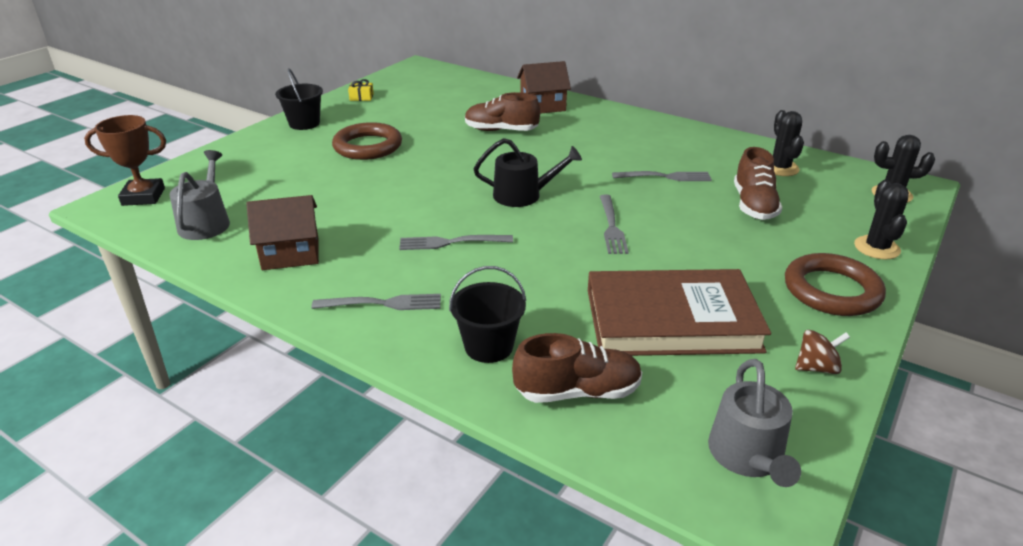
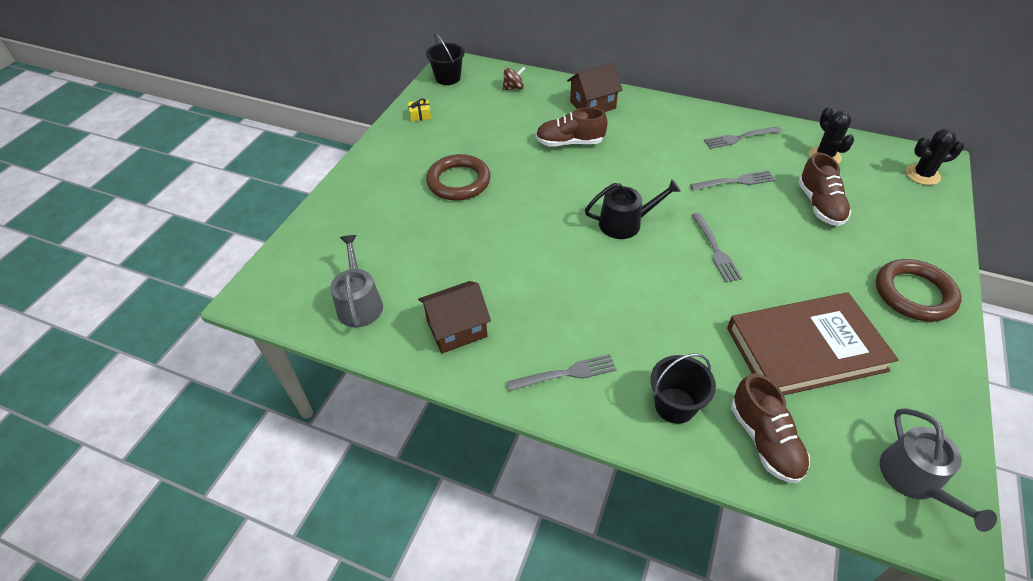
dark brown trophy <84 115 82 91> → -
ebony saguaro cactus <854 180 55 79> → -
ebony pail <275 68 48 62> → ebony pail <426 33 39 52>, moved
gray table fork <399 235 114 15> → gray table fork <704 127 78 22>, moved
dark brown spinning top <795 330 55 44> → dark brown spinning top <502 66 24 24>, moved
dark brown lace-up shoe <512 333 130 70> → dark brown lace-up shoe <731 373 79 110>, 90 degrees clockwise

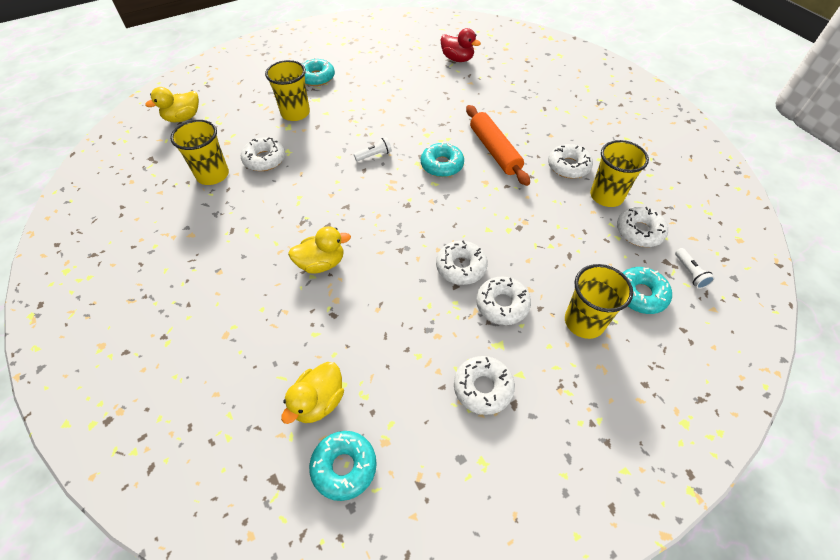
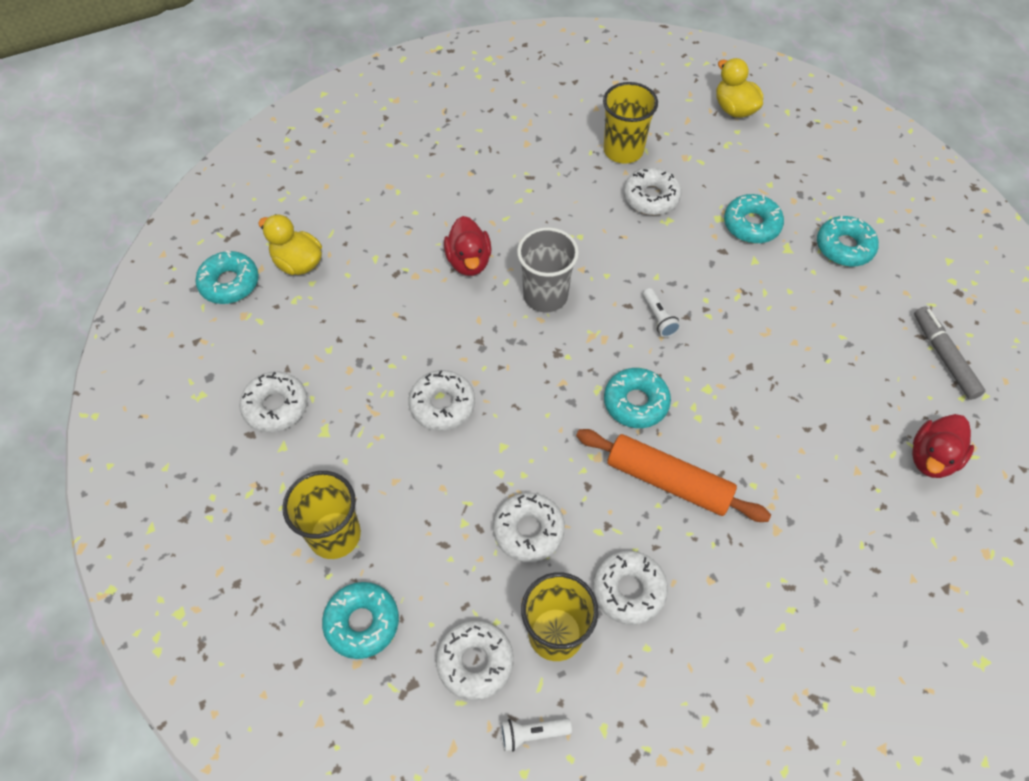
- → gray tumbler <517 227 62 85>
- → gray marker <914 306 71 94>
snow-white donut <476 277 55 48> → snow-white donut <493 493 72 69>, moved
snow-white pocket torch <675 248 40 41> → snow-white pocket torch <501 718 71 34>, moved
yellow tumbler <265 60 45 61> → turquoise donut <724 194 60 50>
yellow duck <288 226 63 47> → scarlet duck <444 216 48 60>
orange pastry roller <466 105 64 81> → orange pastry roller <576 429 195 93>, 45 degrees clockwise

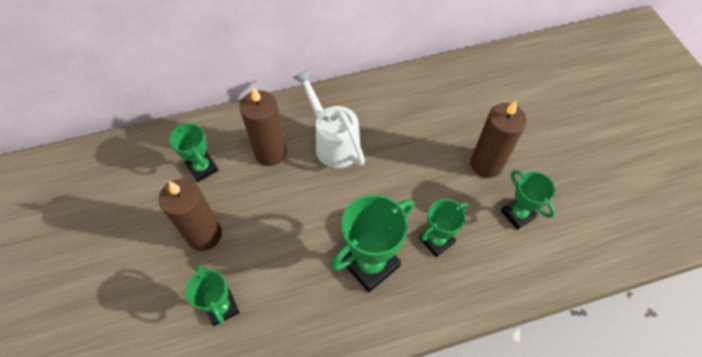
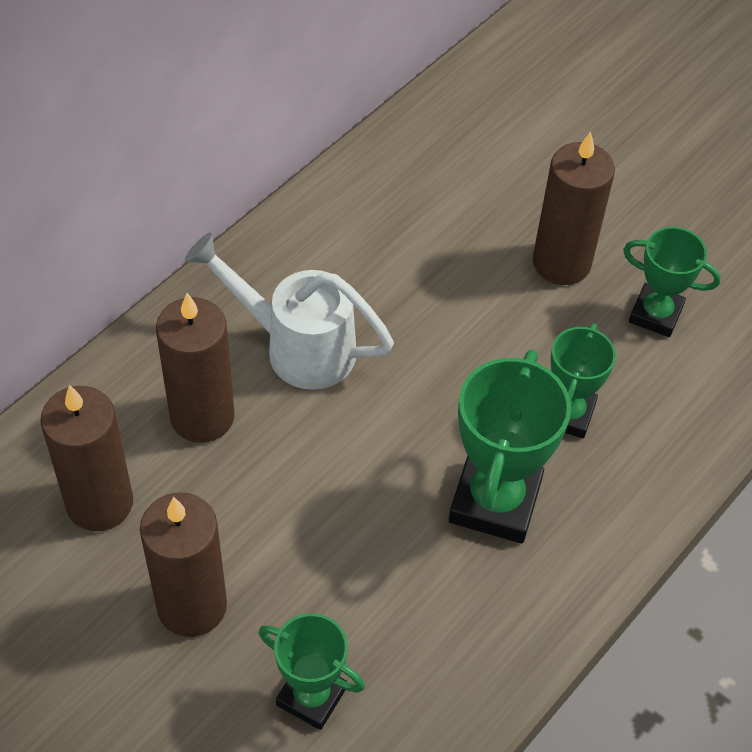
emerald trophy <170 124 48 58> → dark brown candle <40 385 93 146>

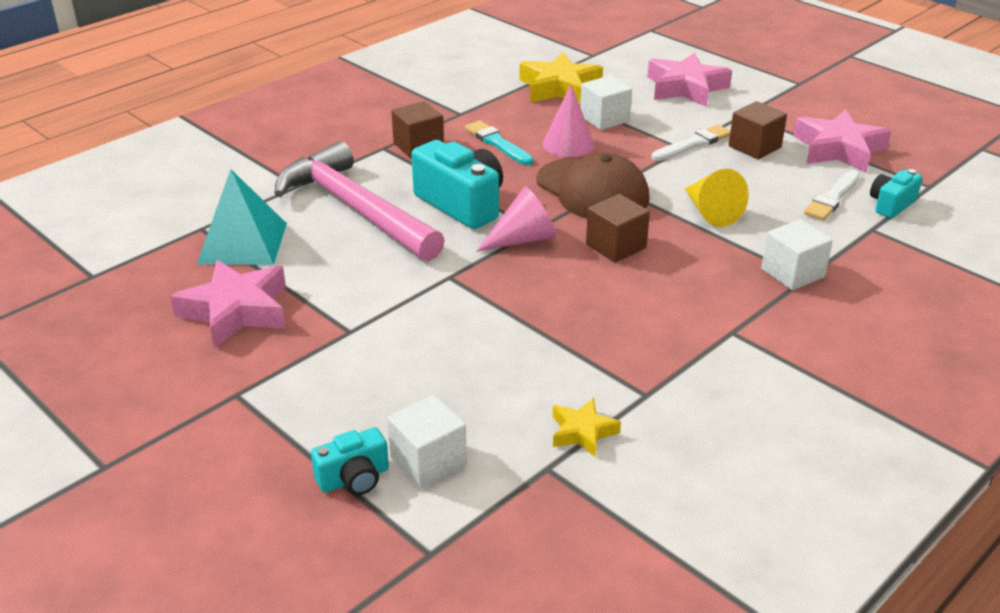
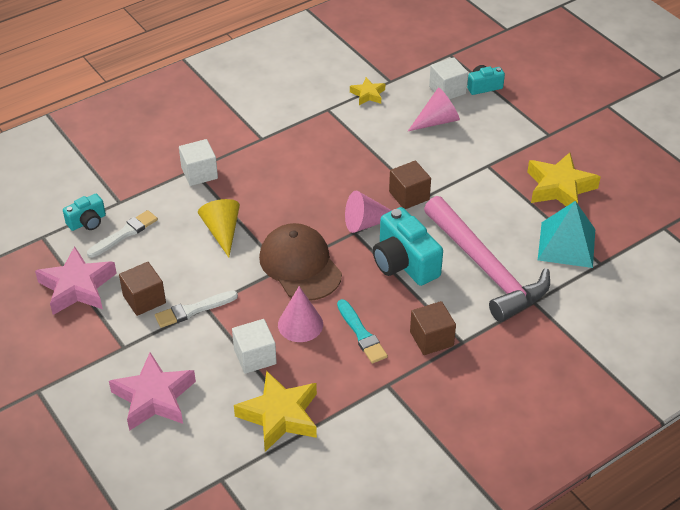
- → rosy solid cone <408 88 52 43>
dark brown solid cube <586 194 64 69> → dark brown solid cube <389 161 42 48>, moved
rosy five-pointed star <170 260 116 88> → yellow five-pointed star <527 152 74 54>

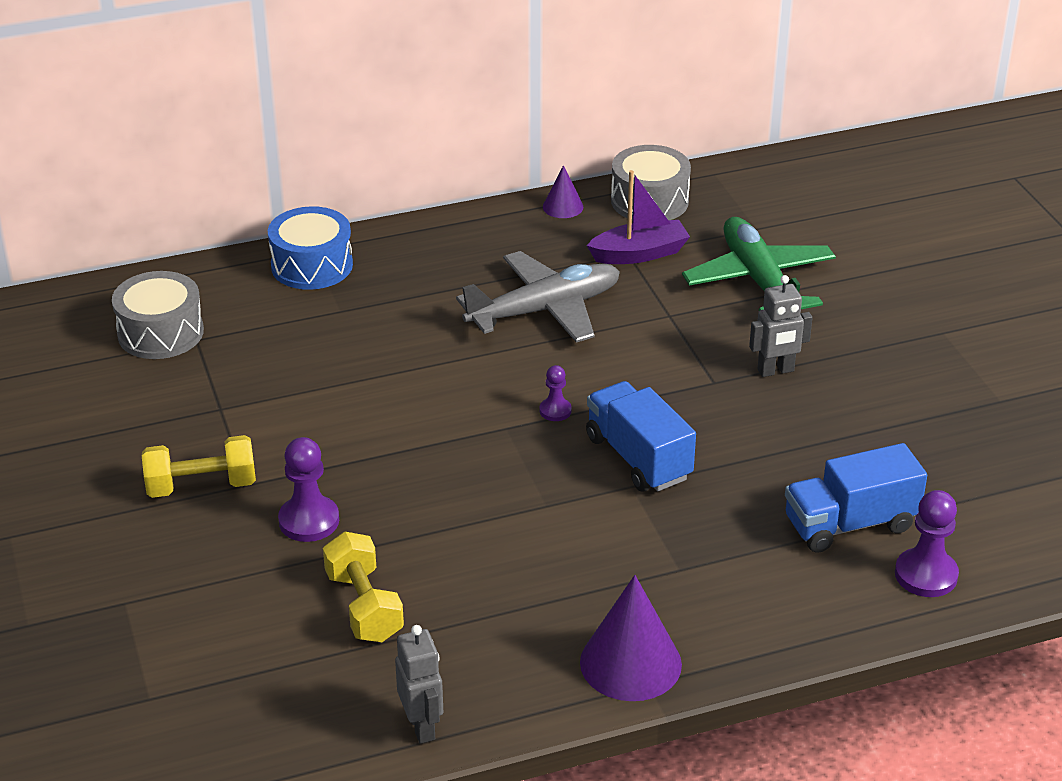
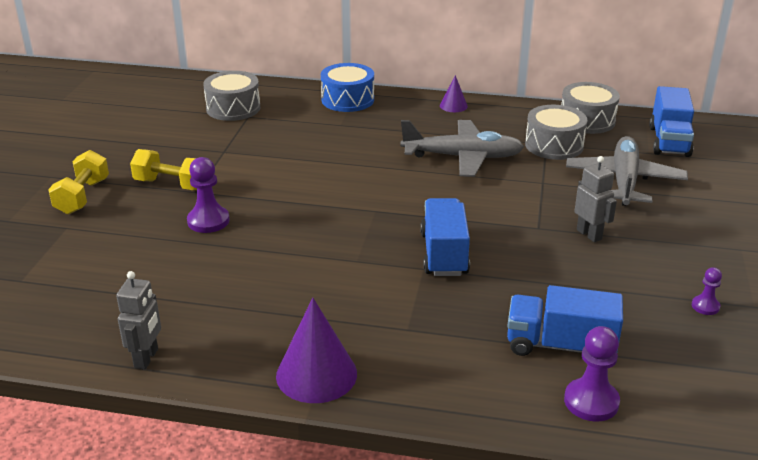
- → royal blue truck <649 86 45 71>
yellow free weight <323 531 81 111> → yellow free weight <48 150 61 64>, moved
royal purple chess pawn <540 365 32 56> → royal purple chess pawn <692 267 30 48>, moved
royal purple solid cone <543 165 40 53> → royal purple solid cone <440 75 28 37>, moved
royal purple sailboat <587 170 103 94> → gray drum <525 105 62 55>
emerald plane <682 217 154 94> → gray plane <566 136 122 70>
gray robot figure <749 275 64 102> → gray robot figure <574 156 43 86>, 135 degrees counterclockwise

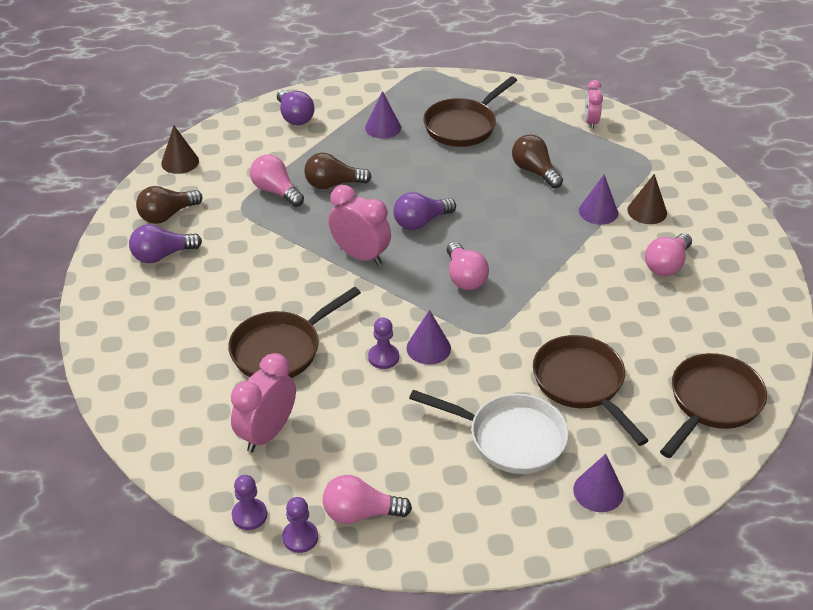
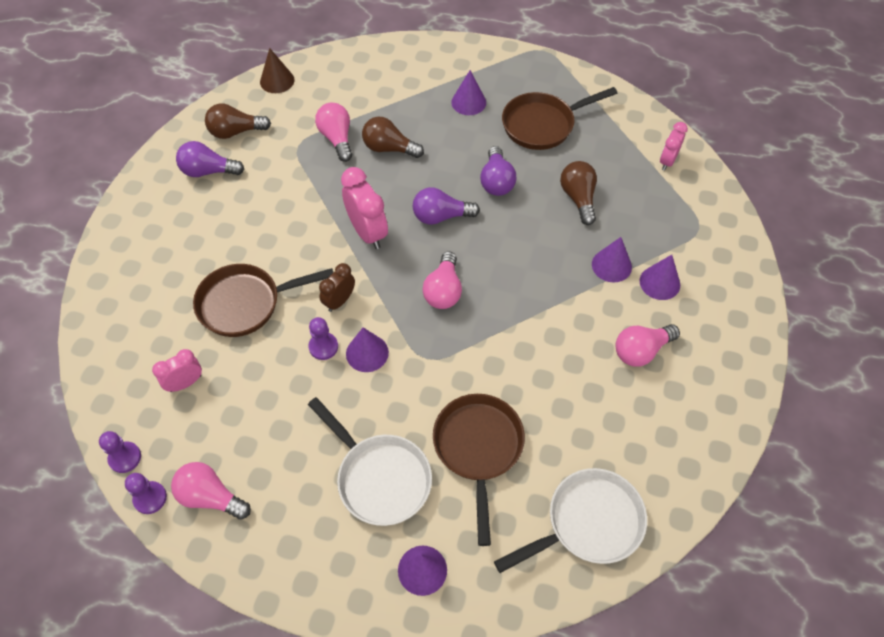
- → dark brown clock <319 263 36 49>
royal purple bulb <277 89 37 36> → royal purple bulb <480 146 37 50>, moved
dark brown solid cone <627 174 40 50> → royal purple solid cone <639 255 41 45>
dark brown skillet <660 353 107 105> → snow-white skillet <494 468 153 105>
rosy clock <231 353 65 100> → rosy clock <152 349 50 43>, x0.61

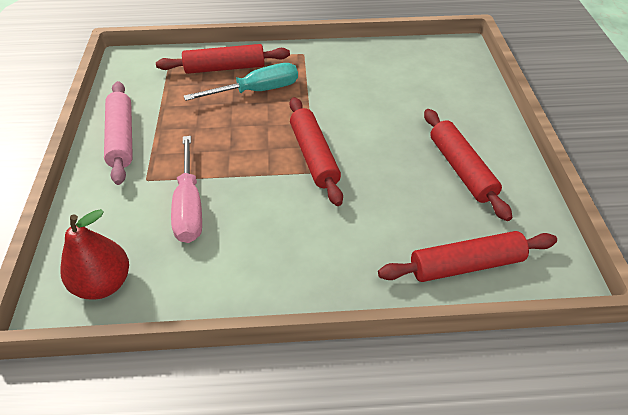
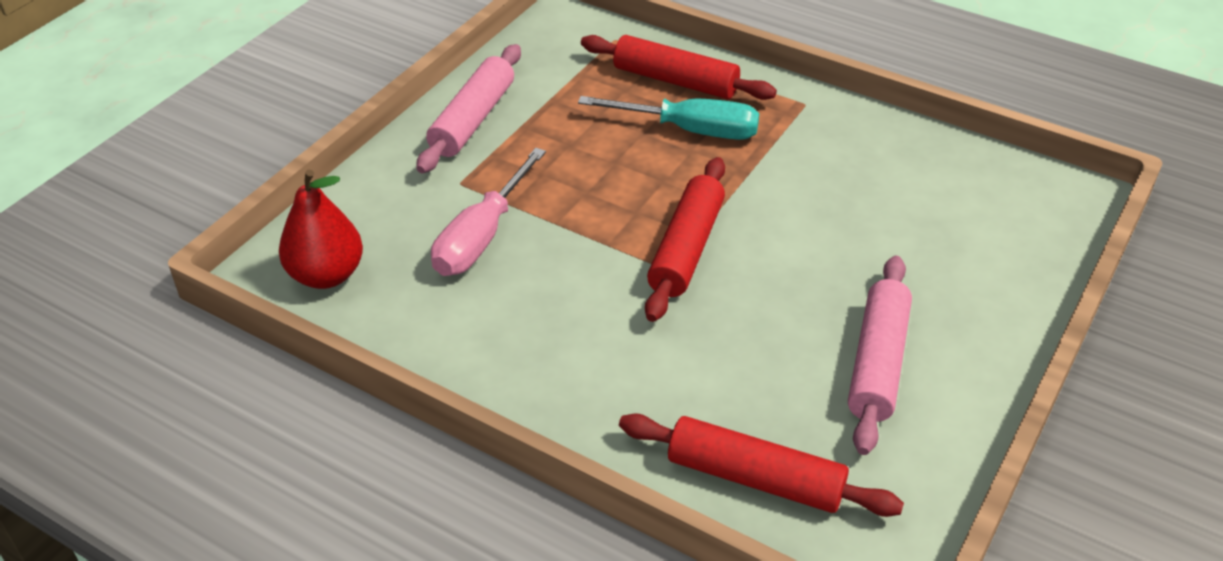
scarlet pastry roller <424 109 88 112> → rosy pastry roller <848 256 64 199>

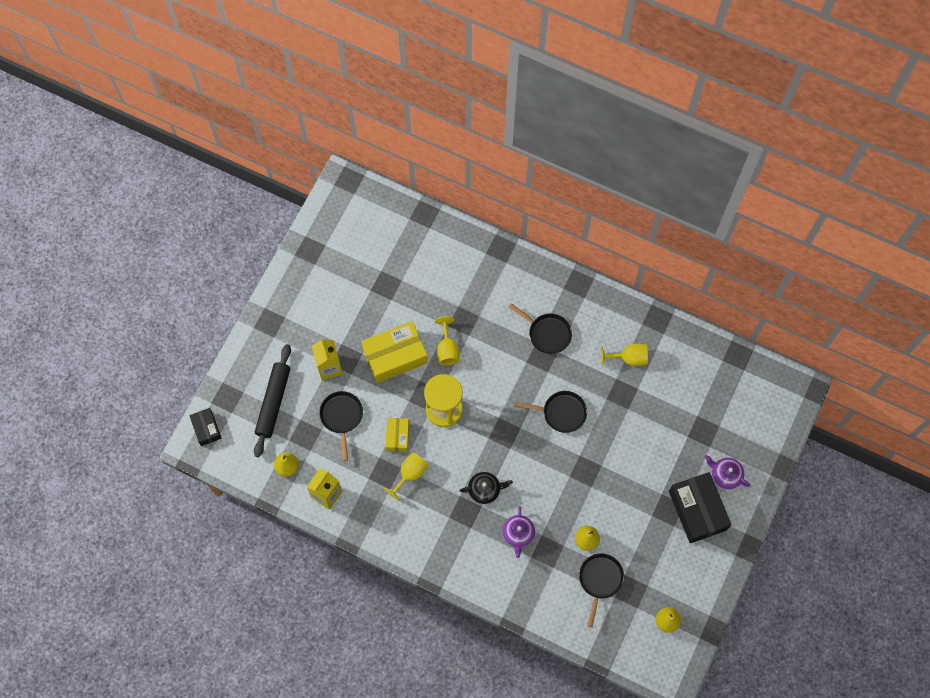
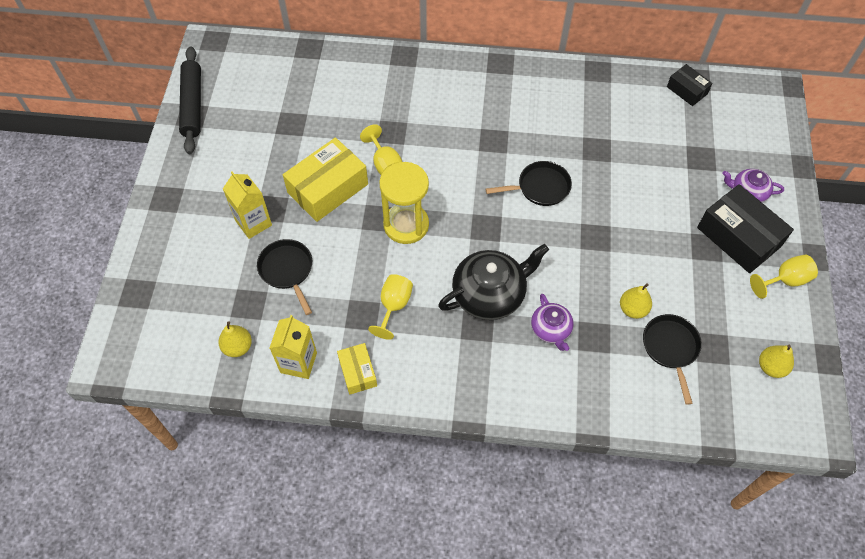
ebony skillet <509 303 63 51> → -
ebony package <189 408 32 38> → ebony package <667 64 45 42>, moved
ebony pastry roller <254 344 37 113> → ebony pastry roller <179 46 22 108>, moved
yellow package <386 418 23 34> → yellow package <337 343 40 52>, moved
yellow goblet <601 344 47 22> → yellow goblet <750 254 68 45>, moved
ebony china teapot <459 472 54 32> → ebony china teapot <438 244 111 76>, x1.79

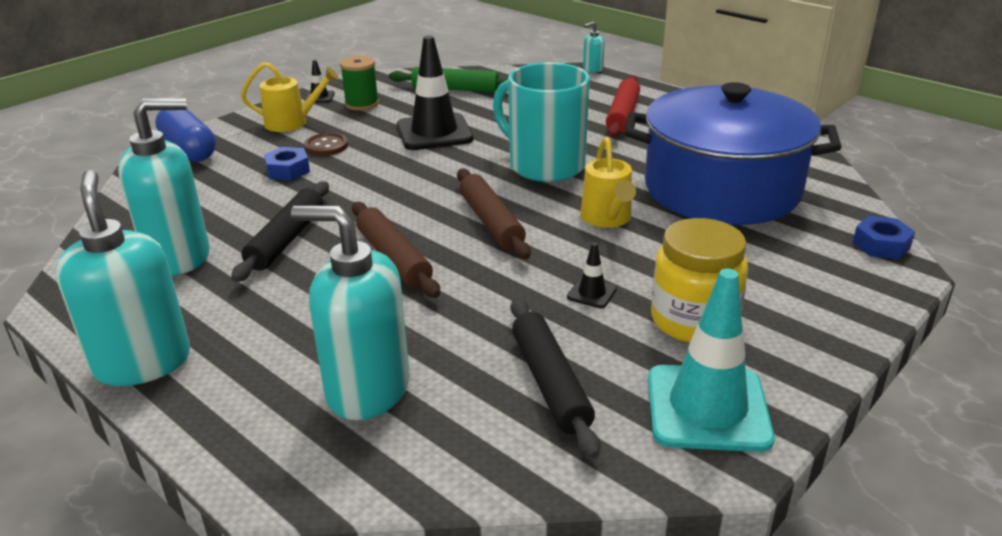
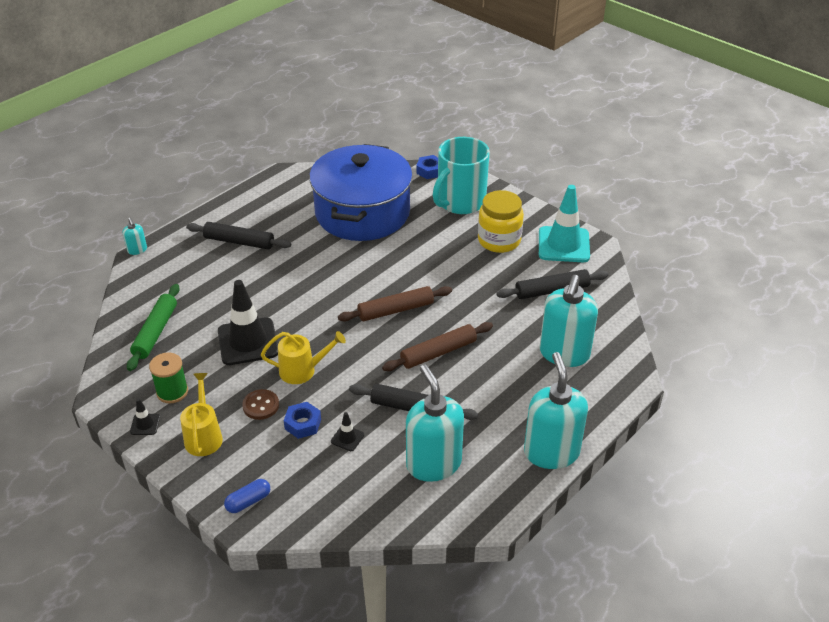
turquoise tea mug <493 62 97 120> → turquoise tea mug <433 137 57 77>, moved
ebony safety cone <567 242 50 66> → ebony safety cone <331 412 33 39>, moved
yellow watering pot <580 137 56 91> → yellow watering pot <261 331 85 53>, moved
scarlet pastry roller <606 76 34 61> → ebony pastry roller <186 222 105 27>
turquoise pump bottle <55 170 135 216> → turquoise pump bottle <524 352 64 117>, 105 degrees clockwise
royal blue pill <155 109 61 53> → royal blue pill <224 479 46 34>, x0.56

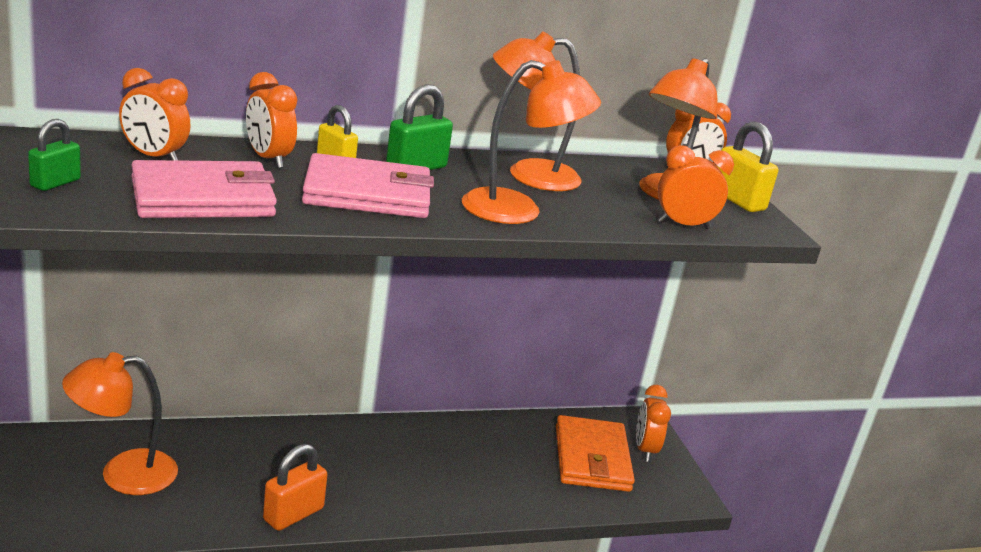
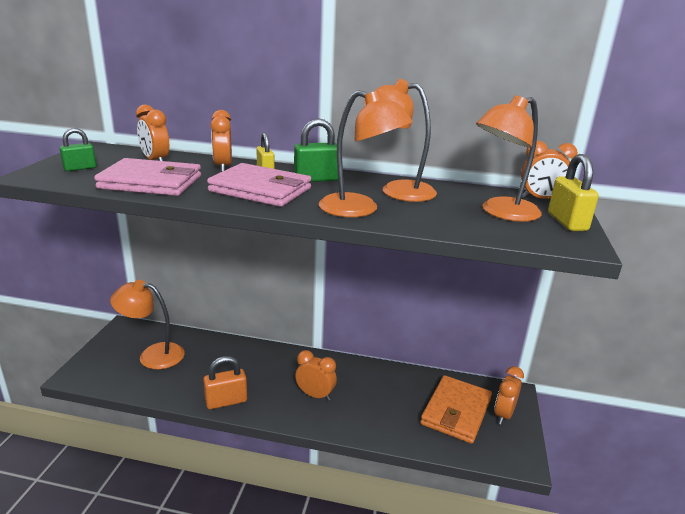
orange clock <657 145 77 84> → orange clock <295 350 42 51>, moved

